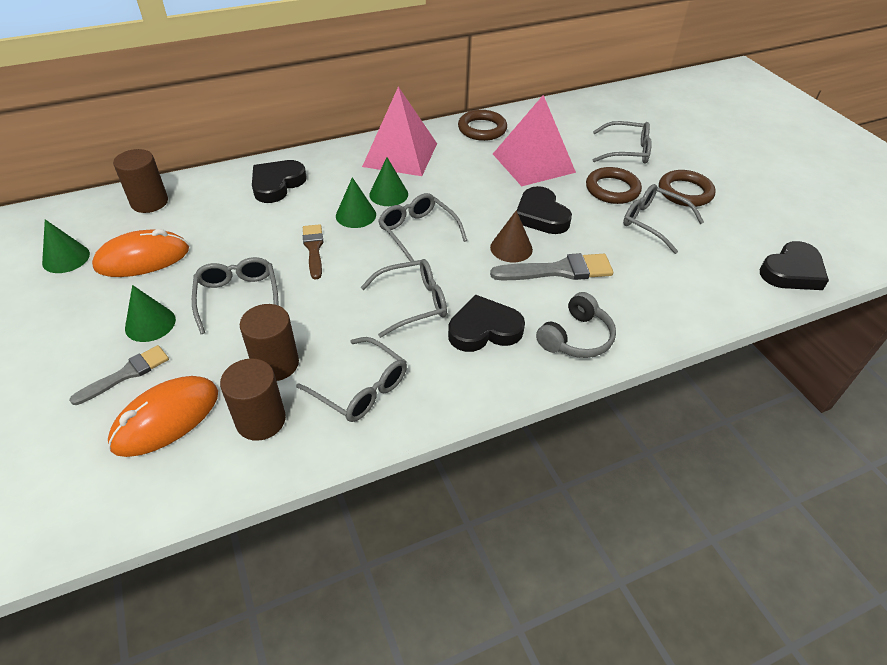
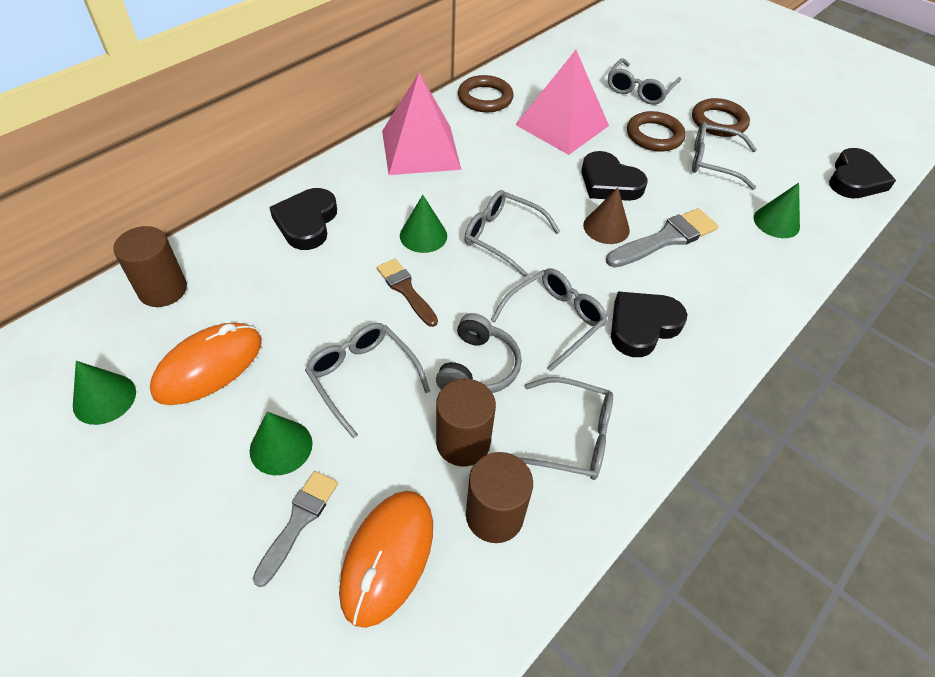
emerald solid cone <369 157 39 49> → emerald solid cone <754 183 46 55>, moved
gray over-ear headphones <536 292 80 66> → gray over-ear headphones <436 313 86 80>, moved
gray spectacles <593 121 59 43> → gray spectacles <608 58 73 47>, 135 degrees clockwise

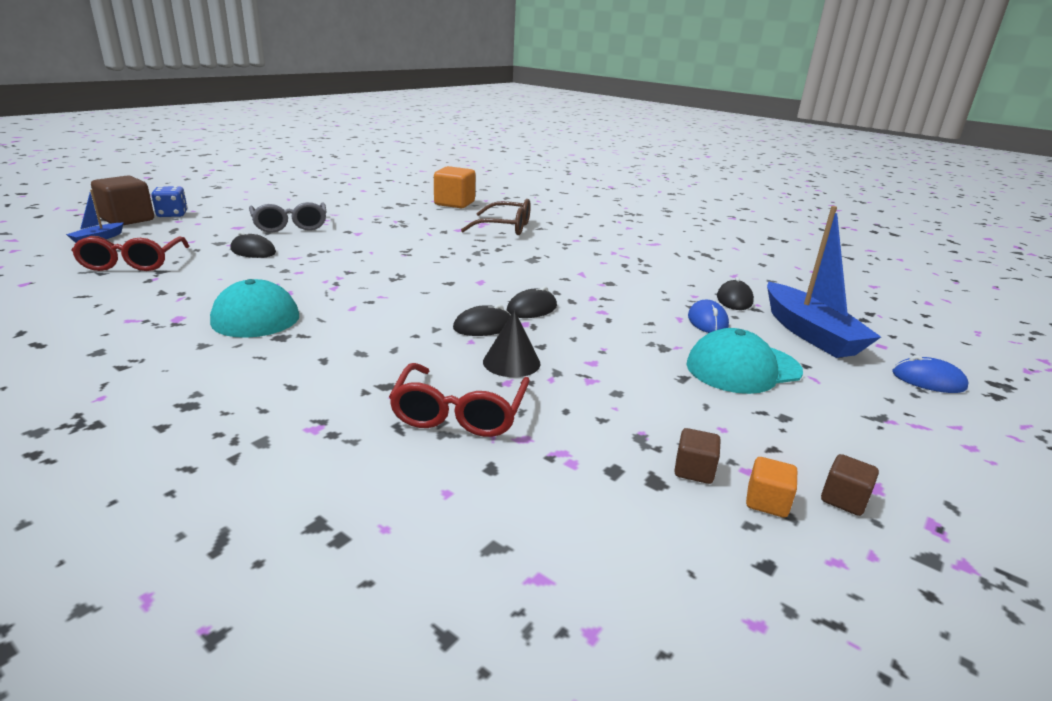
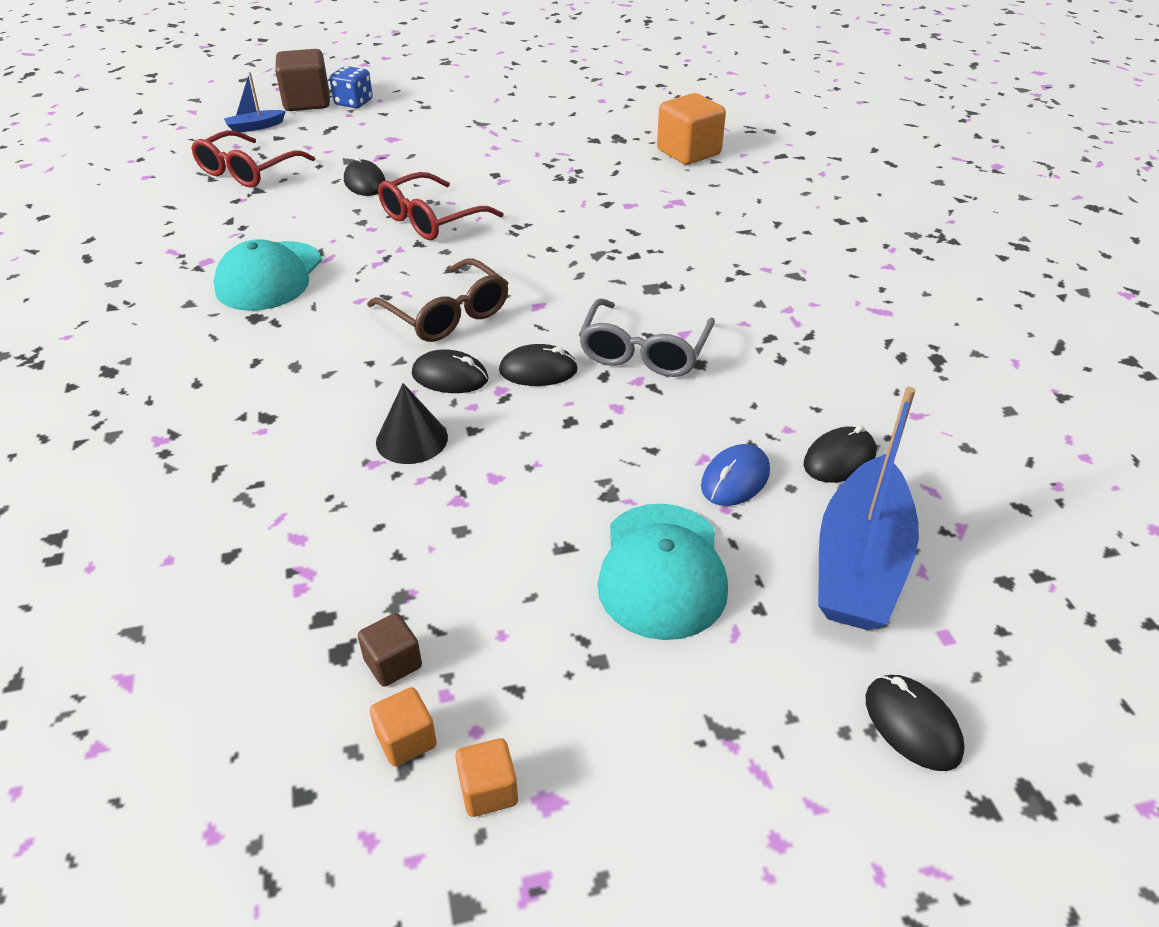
gray spectacles <249 202 78 31> → gray spectacles <579 298 136 79>, moved
scarlet spectacles <389 363 141 74> → scarlet spectacles <378 172 126 68>, moved
dark brown spectacles <461 199 70 36> → dark brown spectacles <367 258 141 84>, moved
dark brown solid cube <821 454 58 62> → orange solid cube <455 738 63 79>
royal blue PC mouse <892 355 76 38> → ebony PC mouse <866 675 99 96>
turquoise baseball cap <686 328 117 66> → turquoise baseball cap <597 504 131 136>, 105 degrees counterclockwise

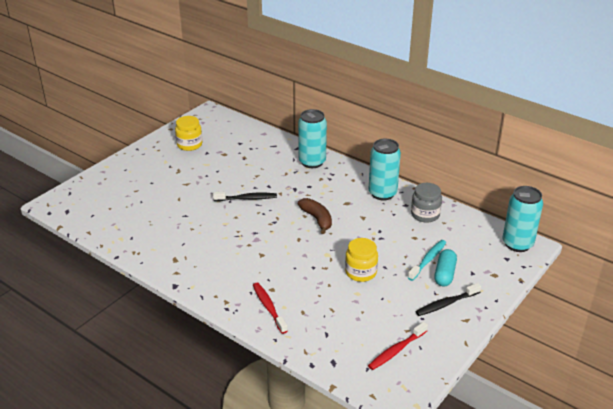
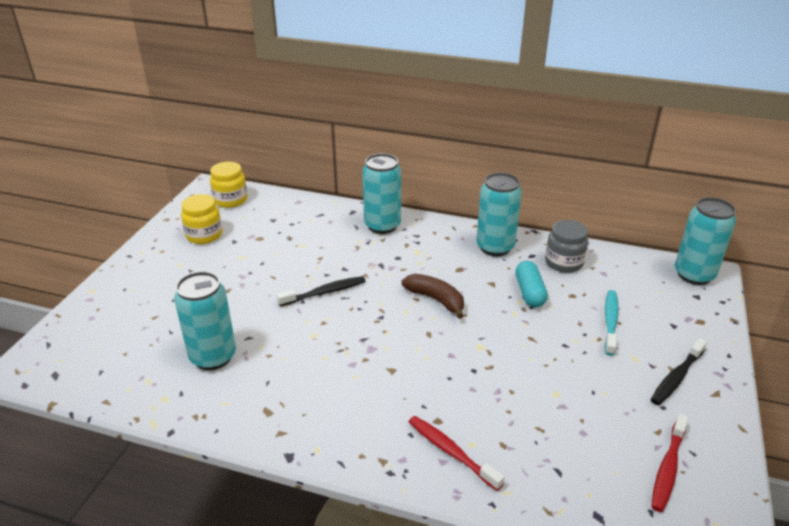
- → turquoise soda can <174 272 62 98>
yellow jam jar <345 238 33 44> → yellow jam jar <210 162 37 46>, moved
turquoise pill <434 249 23 38> → turquoise pill <515 261 33 46>, moved

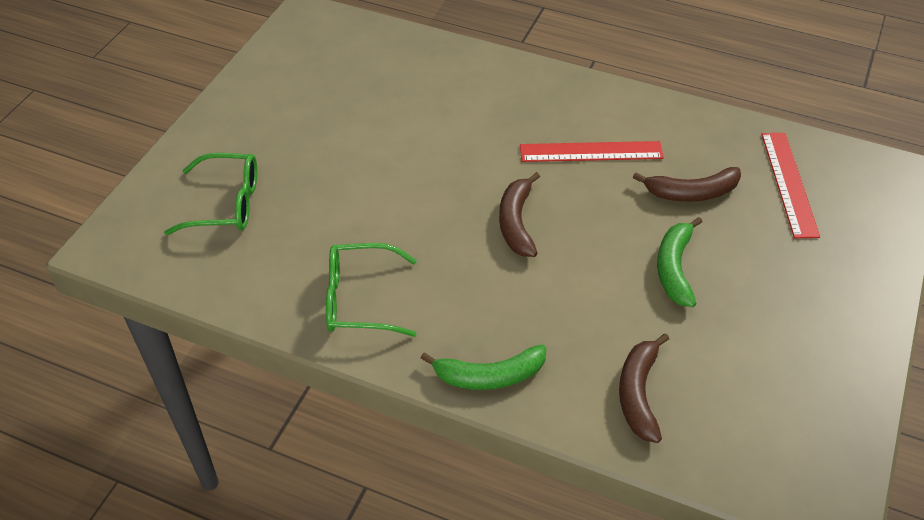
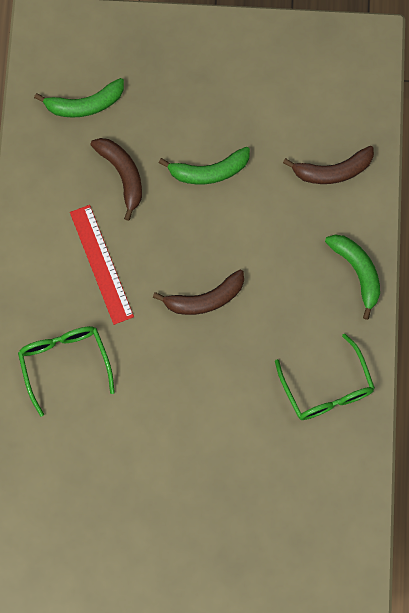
emerald spectacles <164 153 93 82> → emerald spectacles <18 326 97 91>, moved
scarlet measuring stick <761 133 59 105> → emerald toy banana <34 78 90 40>

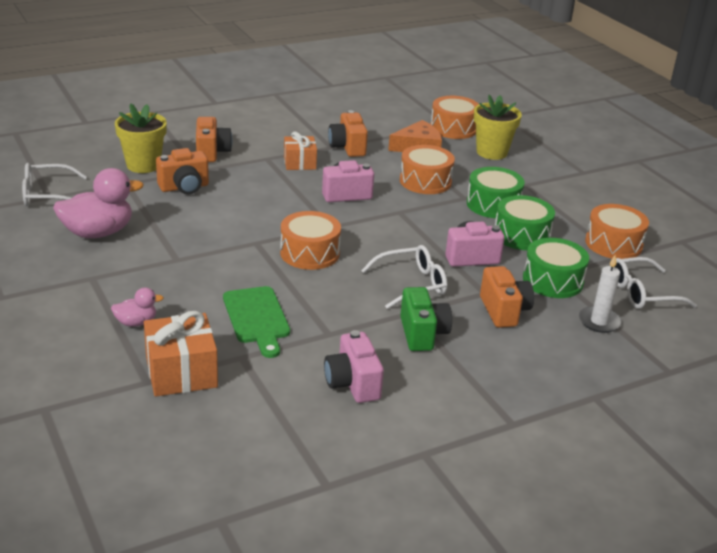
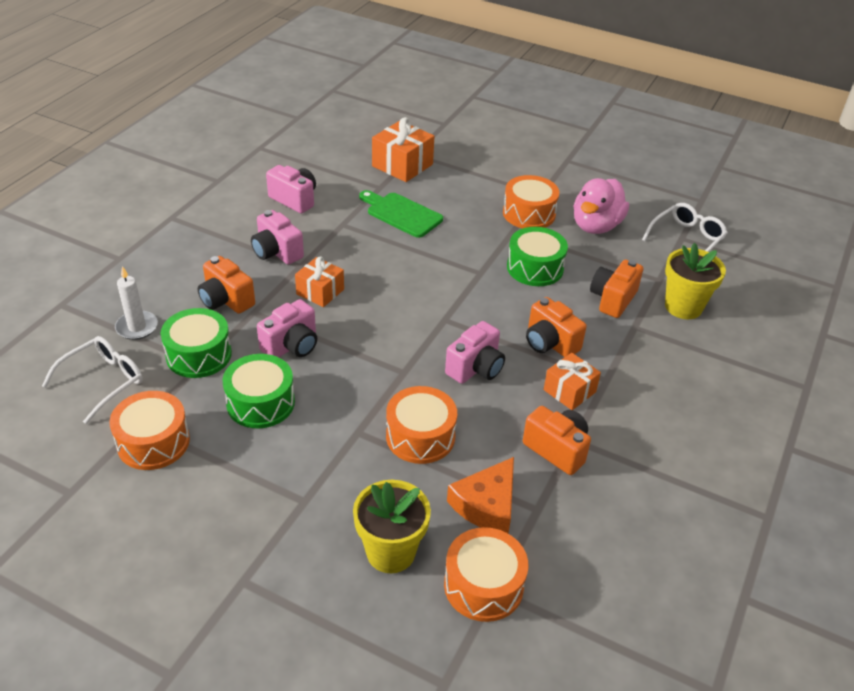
rosy duck <111 287 53 40> → -
orange compact camera <196 117 36 45> → orange compact camera <526 297 61 60>, moved
orange drum <280 211 61 59> → orange drum <503 175 56 53>, moved
emerald drum <467 167 58 51> → emerald drum <507 227 61 59>, moved
snow-white spectacles <361 245 86 64> → orange present <295 257 49 50>
emerald compact camera <400 287 52 64> → rosy compact camera <251 210 53 54>

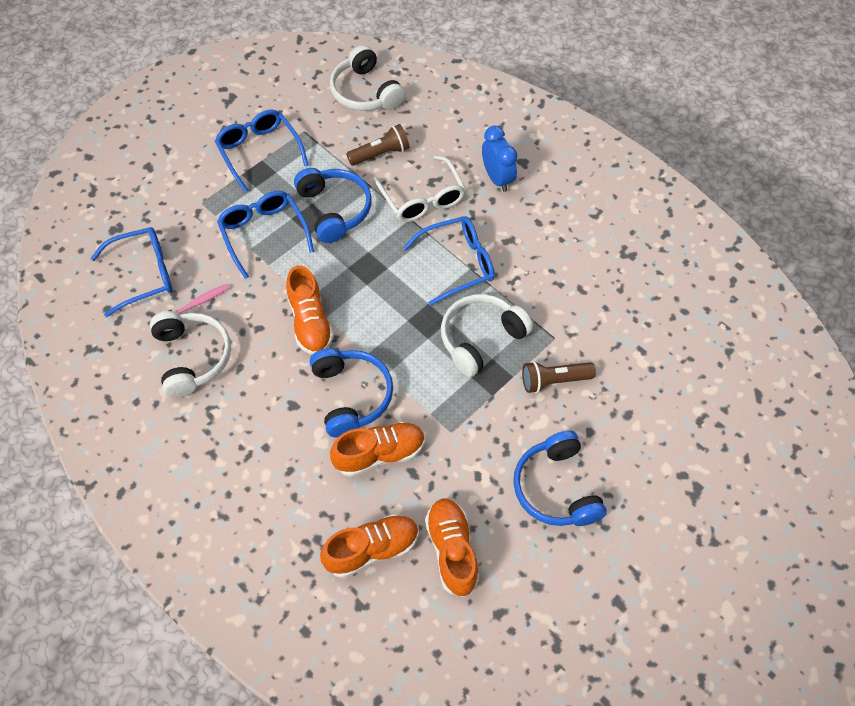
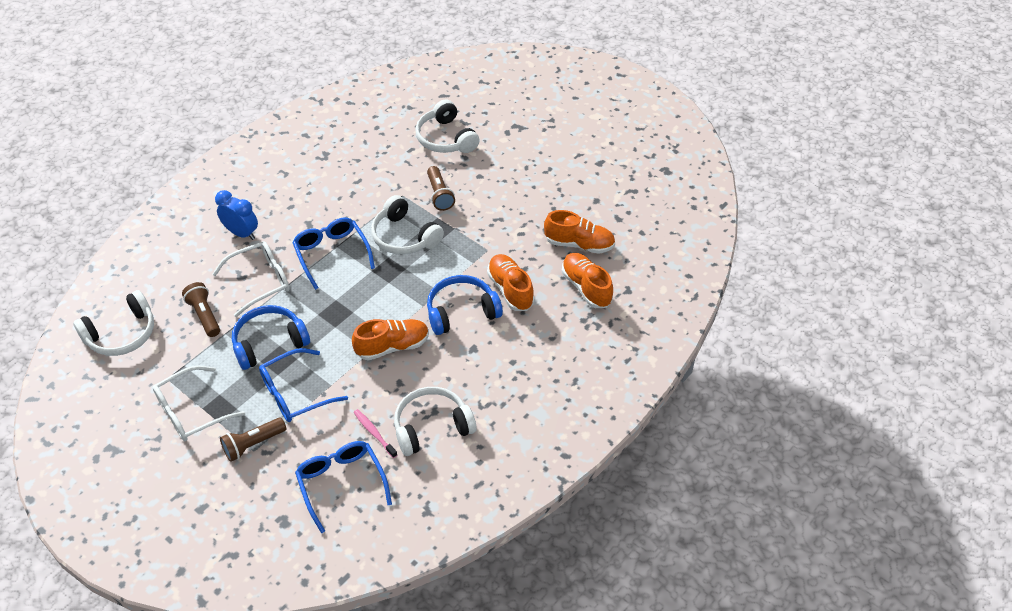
royal blue over-ear headphones <513 430 94 96> → -
- → dark brown pocket torch <220 418 66 44>
- → snow-white over-ear headphones <415 100 65 53>
royal blue spectacles <215 110 93 83> → snow-white spectacles <153 366 92 75>
orange lace-up shoe <425 498 54 99> → orange lace-up shoe <544 210 71 44>, 150 degrees counterclockwise
royal blue clock <482 126 35 66> → royal blue clock <215 190 43 50>, 60 degrees clockwise

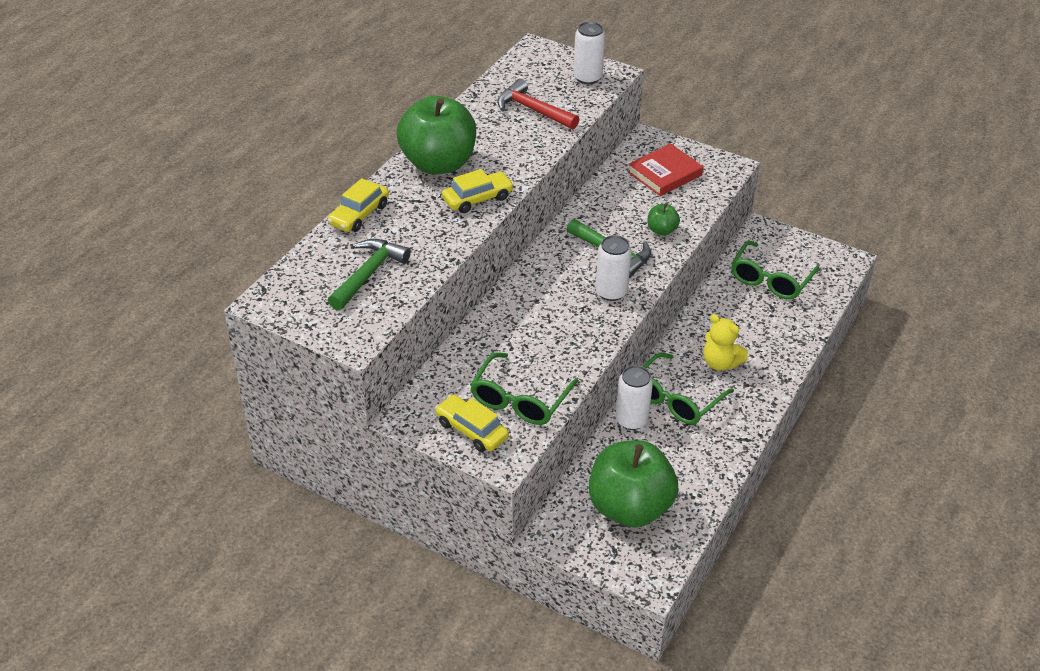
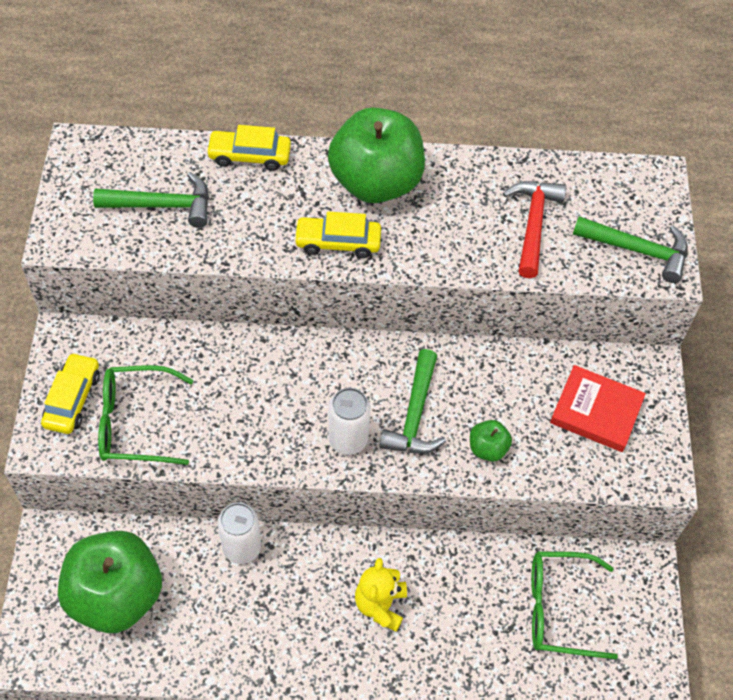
emerald spectacles <642 352 92 73> → -
snow-white soda can <573 22 32 62> → emerald carpenter's hammer <573 216 115 67>
yellow car <442 169 72 44> → yellow car <294 211 87 47>, 150 degrees clockwise

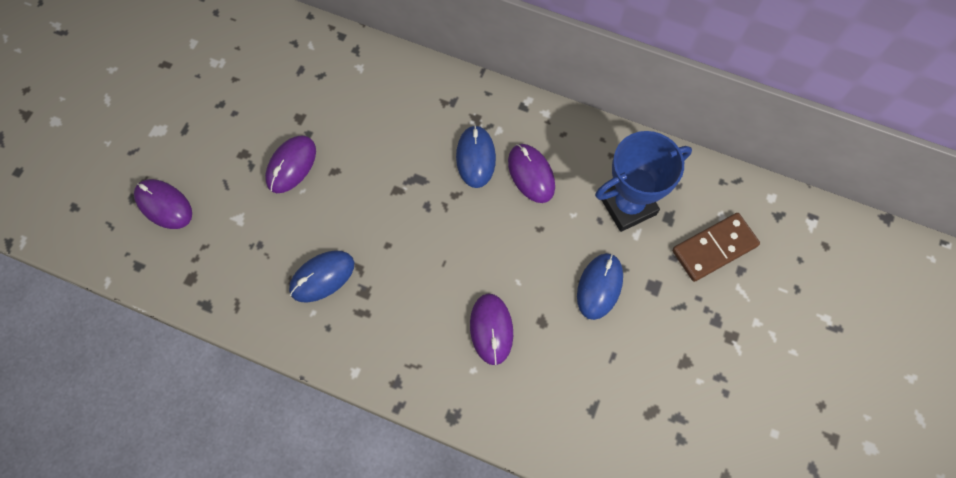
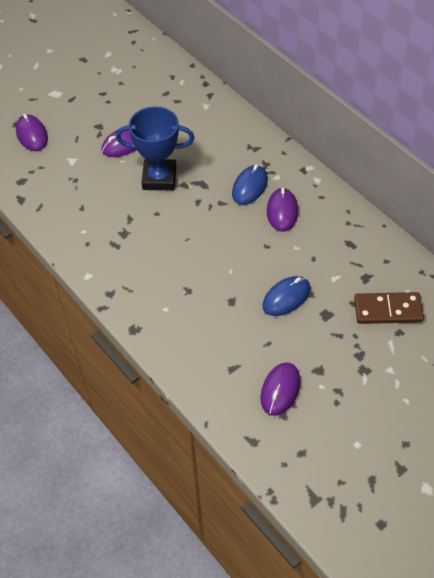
royal blue PC mouse <289 250 65 53> → -
royal purple PC mouse <470 294 43 71> → royal purple PC mouse <260 362 40 54>, moved
royal blue trophy <595 131 97 101> → royal blue trophy <116 106 79 84>, moved

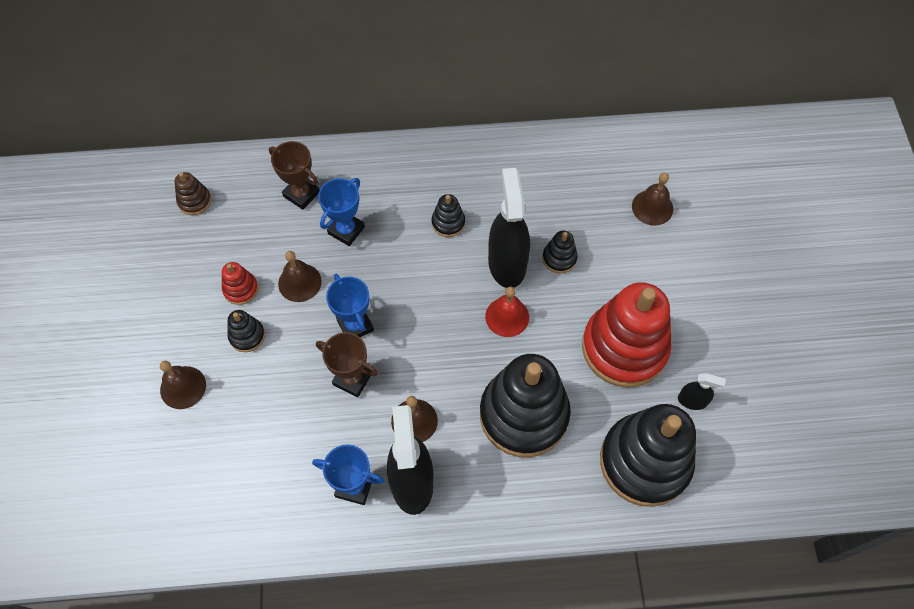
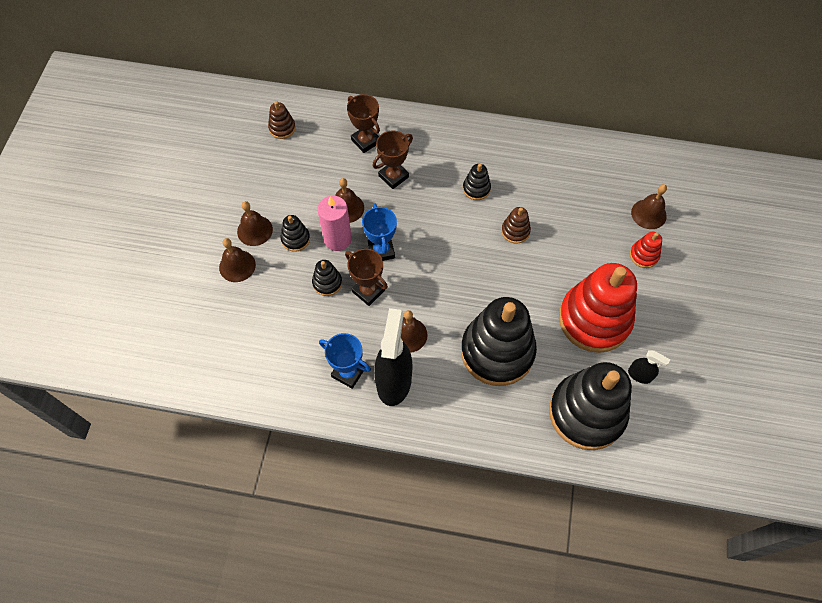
scarlet school bell <485 287 44 50> → -
- → dark brown school bell <237 201 36 45>
- → rosy candle <317 196 35 55>
scarlet stacking toy <222 262 36 43> → scarlet stacking toy <630 232 32 36>, moved
ebony stacking toy <542 231 36 43> → ebony stacking toy <312 260 30 36>, moved
ebony spray bottle <488 168 42 120> → dark brown stacking toy <501 207 30 37>
royal blue trophy <318 178 47 68> → dark brown trophy <372 131 41 58>

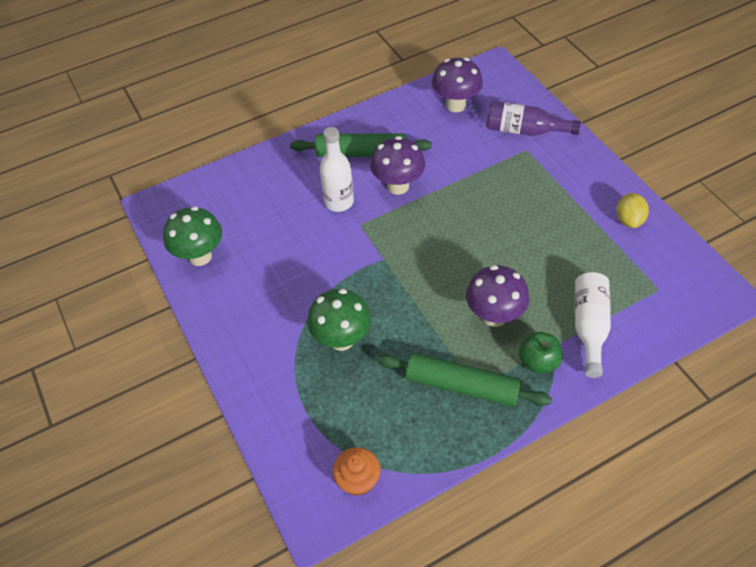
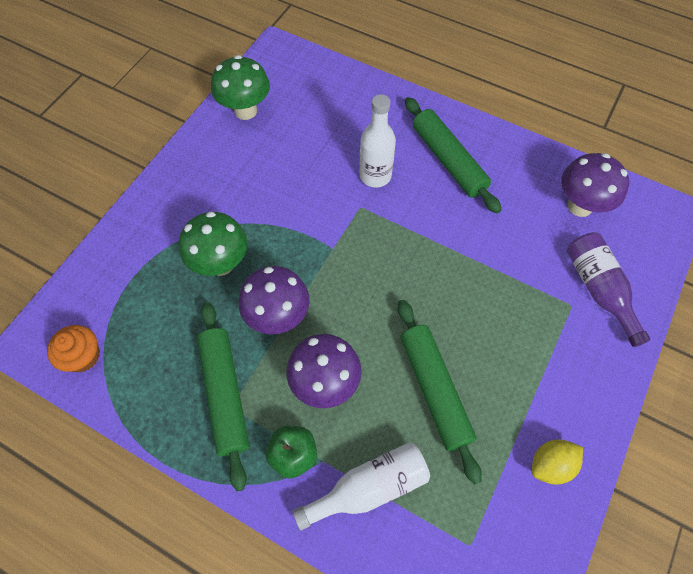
- → emerald pastry roller <398 300 84 184>
royal purple mushroom <370 136 55 59> → royal purple mushroom <238 266 71 68>, moved

